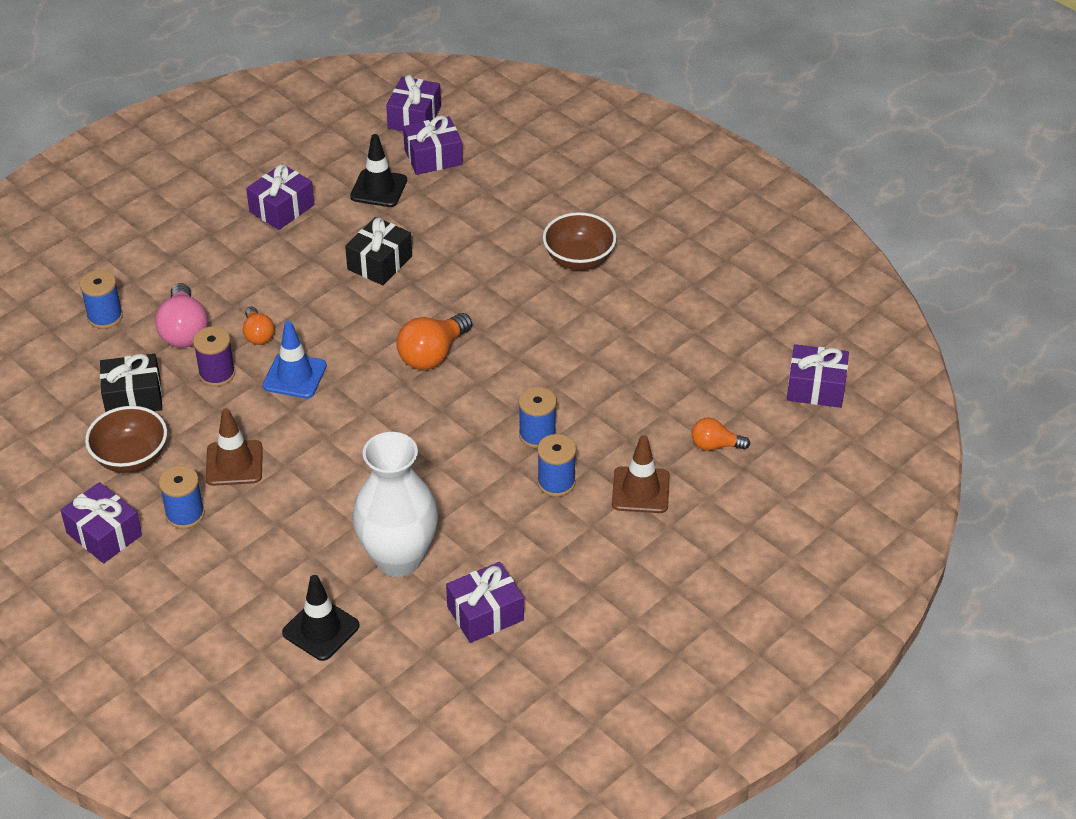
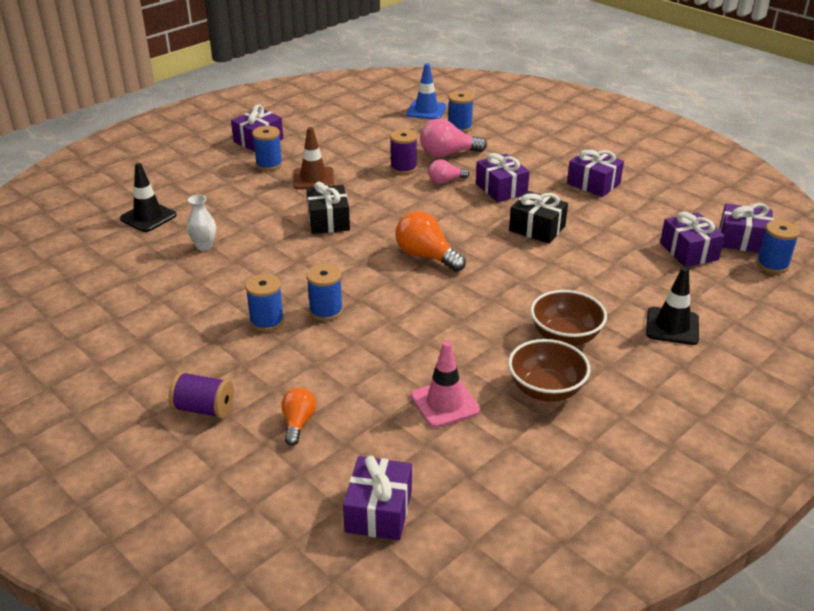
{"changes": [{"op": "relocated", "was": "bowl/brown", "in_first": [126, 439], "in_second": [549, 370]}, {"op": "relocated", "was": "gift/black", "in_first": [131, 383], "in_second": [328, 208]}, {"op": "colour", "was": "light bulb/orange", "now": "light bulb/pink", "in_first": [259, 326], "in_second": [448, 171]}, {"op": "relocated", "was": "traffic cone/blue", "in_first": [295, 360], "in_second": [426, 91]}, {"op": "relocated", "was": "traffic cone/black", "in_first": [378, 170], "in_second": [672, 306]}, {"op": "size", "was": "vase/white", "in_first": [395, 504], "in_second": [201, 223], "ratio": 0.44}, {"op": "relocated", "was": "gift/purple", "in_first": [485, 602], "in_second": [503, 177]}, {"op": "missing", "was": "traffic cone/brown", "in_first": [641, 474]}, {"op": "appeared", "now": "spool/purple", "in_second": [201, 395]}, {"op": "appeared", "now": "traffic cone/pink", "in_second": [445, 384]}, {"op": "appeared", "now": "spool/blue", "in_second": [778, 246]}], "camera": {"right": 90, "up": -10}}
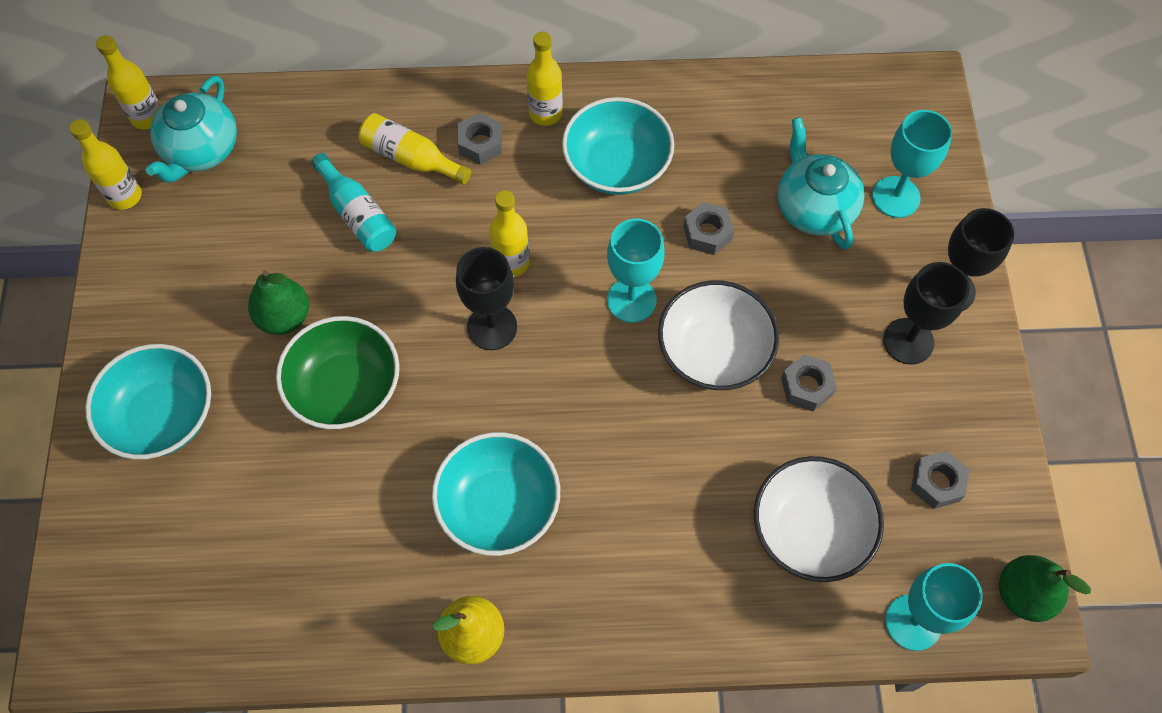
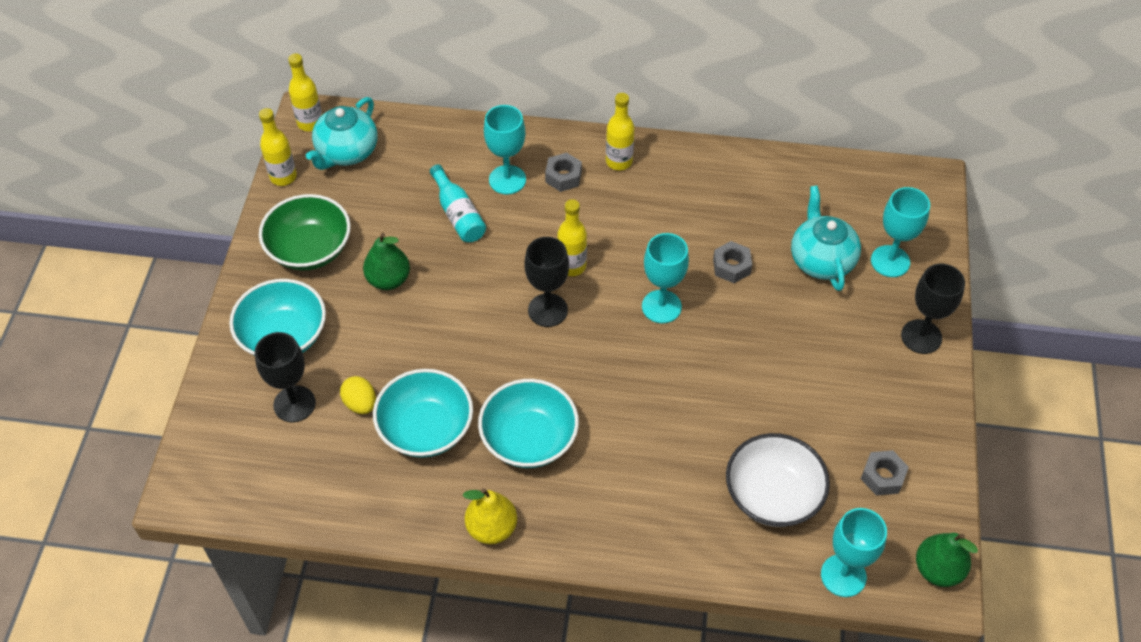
{"changes": [{"op": "relocated", "was": "bowl/green", "in_first": [337, 372], "in_second": [305, 232]}, {"op": "exchanged", "was": "bottle/yellow", "now": "goblet/turquoise", "in_first": [415, 149], "in_second": [505, 150]}, {"op": "relocated", "was": "bowl/turquoise", "in_first": [618, 146], "in_second": [423, 413]}, {"op": "missing", "was": "bowl/white", "in_first": [718, 335]}, {"op": "missing", "was": "nut/grey", "in_first": [809, 383]}, {"op": "relocated", "was": "goblet/black", "in_first": [926, 313], "in_second": [285, 377]}, {"op": "appeared", "now": "egg/yellow", "in_second": [358, 395]}], "camera": {"right": 10, "up": -10}}
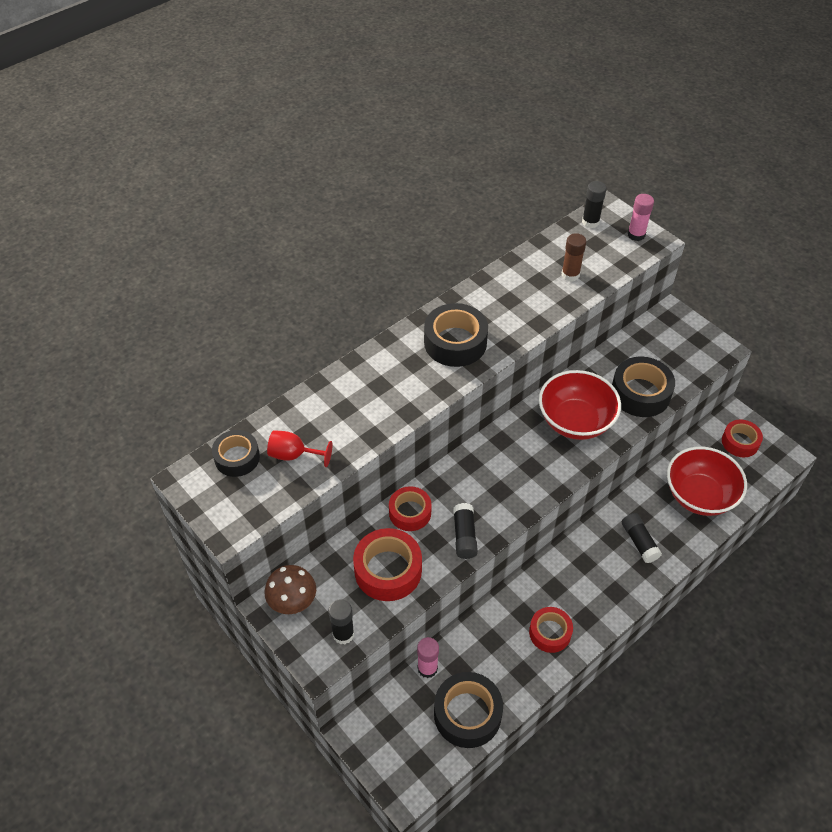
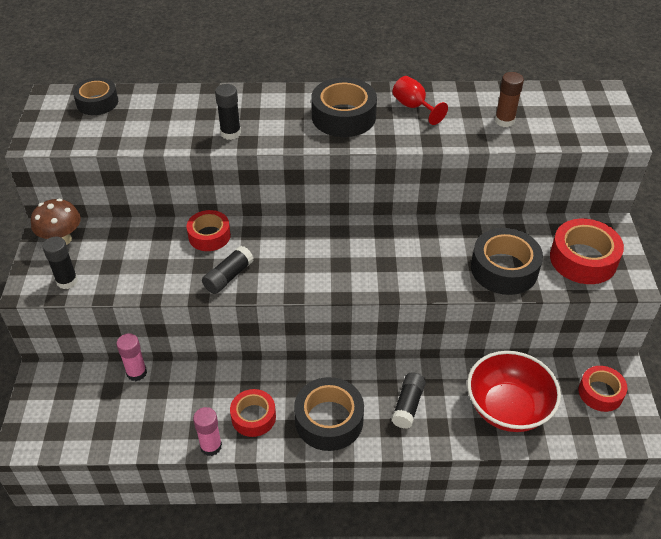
{"changes": [{"op": "relocated", "was": "goblet/red", "in_first": [300, 448], "in_second": [420, 100]}, {"op": "relocated", "was": "tape/red", "in_first": [387, 564], "in_second": [587, 251]}, {"op": "relocated", "was": "tape/black", "in_first": [468, 710], "in_second": [329, 414]}, {"op": "missing", "was": "bowl/red", "in_first": [580, 405]}, {"op": "relocated", "was": "glue stick/black", "in_first": [594, 204], "in_second": [228, 112]}, {"op": "relocated", "was": "glue stick/pink", "in_first": [641, 217], "in_second": [207, 431]}], "camera": {"right": 40, "up": -5}}
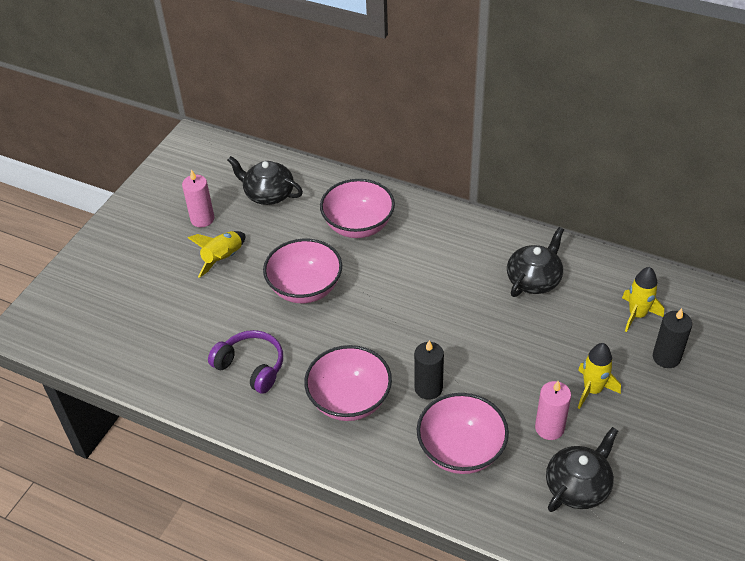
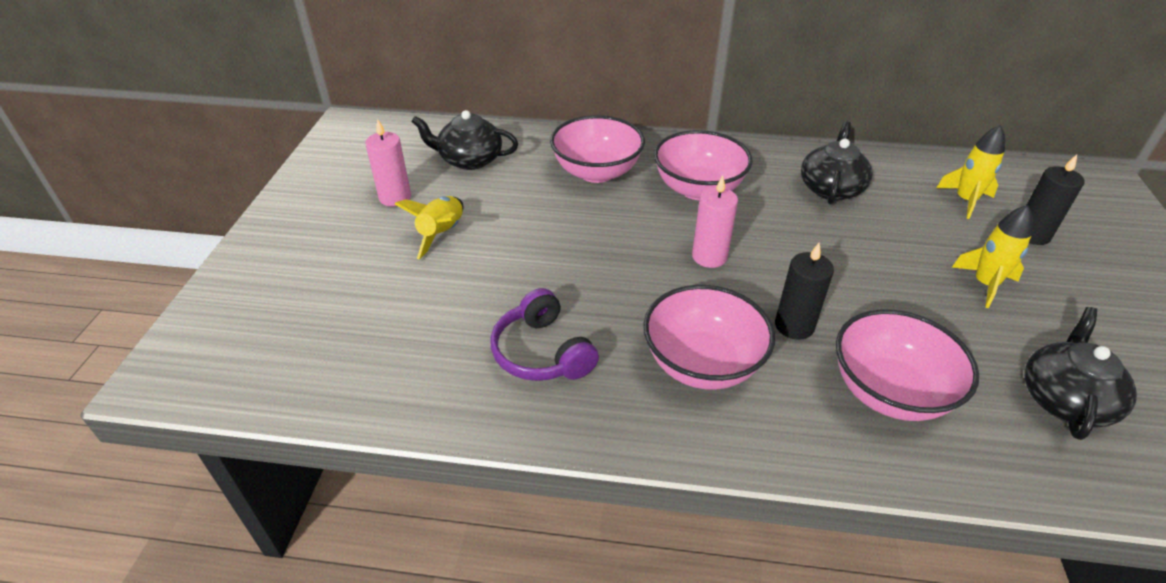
{"changes": [{"op": "spun", "was": "headphones/purple", "in_first": [245, 362], "in_second": [544, 334], "clockwise": -135}, {"op": "relocated", "was": "bowl/pink", "in_first": [302, 271], "in_second": [703, 165]}, {"op": "relocated", "was": "candle/pink", "in_first": [553, 410], "in_second": [715, 221]}], "camera": {"right": -20, "up": -5}}
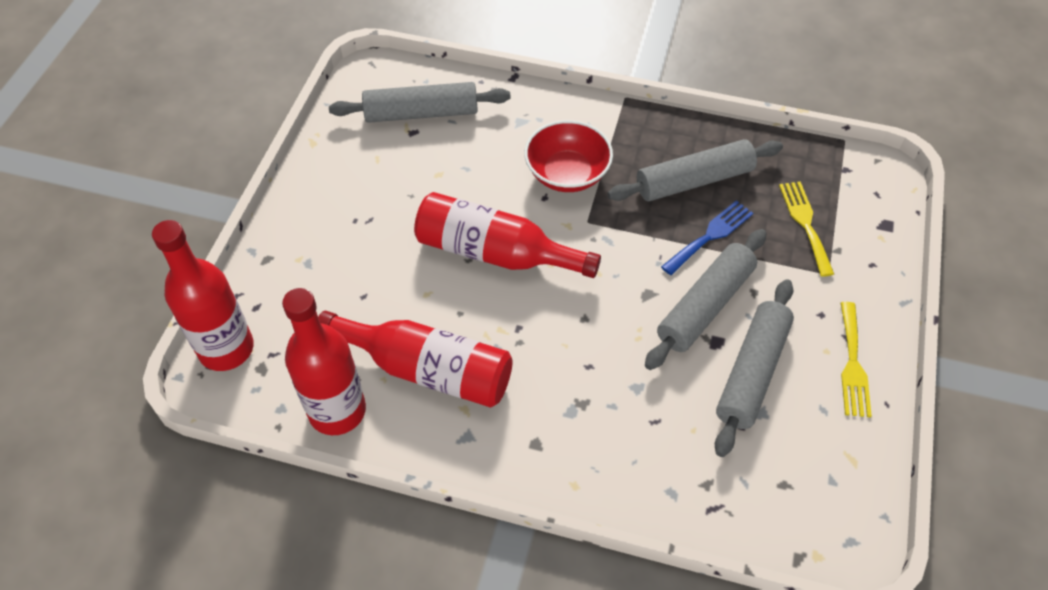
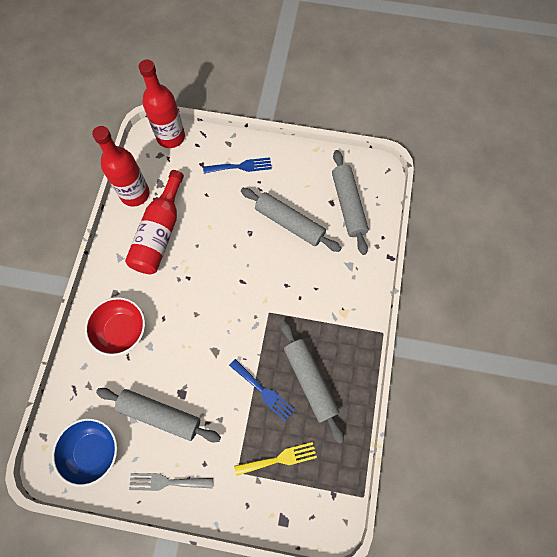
{"changes": [{"op": "missing", "was": "bottle/red", "in_first": [507, 235]}, {"op": "relocated", "was": "bowl/red", "in_first": [568, 156], "in_second": [115, 326]}, {"op": "relocated", "was": "rolling pin/grey", "in_first": [705, 299], "in_second": [291, 220]}, {"op": "colour", "was": "fork/yellow", "now": "fork/grey", "in_first": [856, 360], "in_second": [171, 482]}, {"op": "appeared", "now": "bowl/blue", "in_second": [84, 452]}, {"op": "appeared", "now": "fork/blue", "in_second": [237, 165]}], "camera": {"right": 85, "up": 15}}
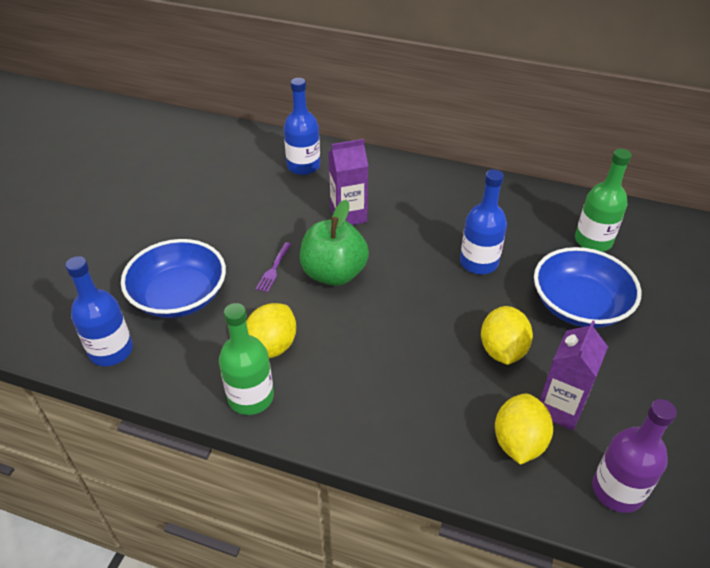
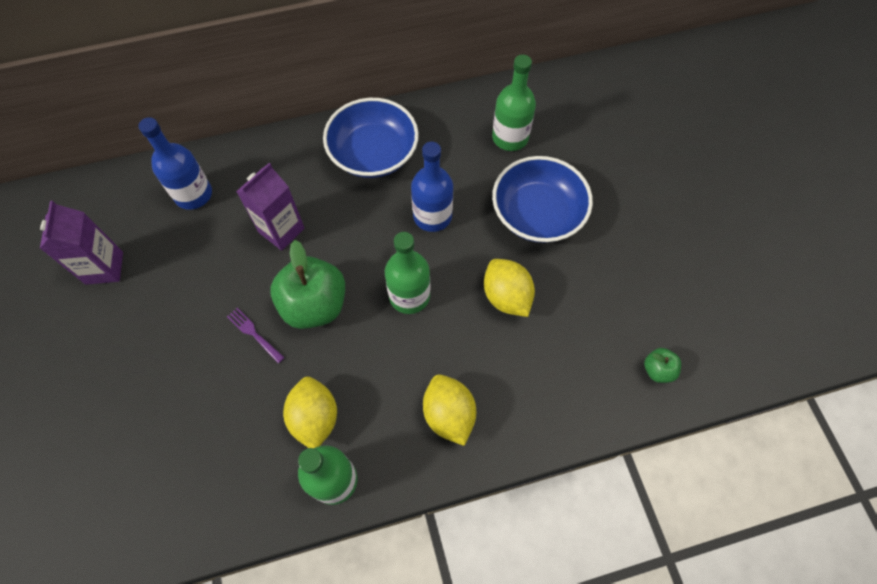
{"changes": [{"op": "missing", "was": "bottle/blue", "in_first": [99, 311]}, {"op": "relocated", "was": "bowl/blue", "in_first": [173, 278], "in_second": [371, 138]}, {"op": "spun", "was": "fork/purple", "in_first": [274, 267], "in_second": [256, 335], "clockwise": 150}, {"op": "relocated", "was": "lemon/yellow", "in_first": [524, 429], "in_second": [449, 410]}, {"op": "relocated", "was": "carton/purple", "in_first": [574, 375], "in_second": [81, 243]}, {"op": "exchanged", "was": "bottle/purple", "now": "apple/green", "in_first": [634, 456], "in_second": [662, 365]}, {"op": "appeared", "now": "bottle/green", "in_second": [408, 273]}], "camera": {"right": -35, "up": 20}}
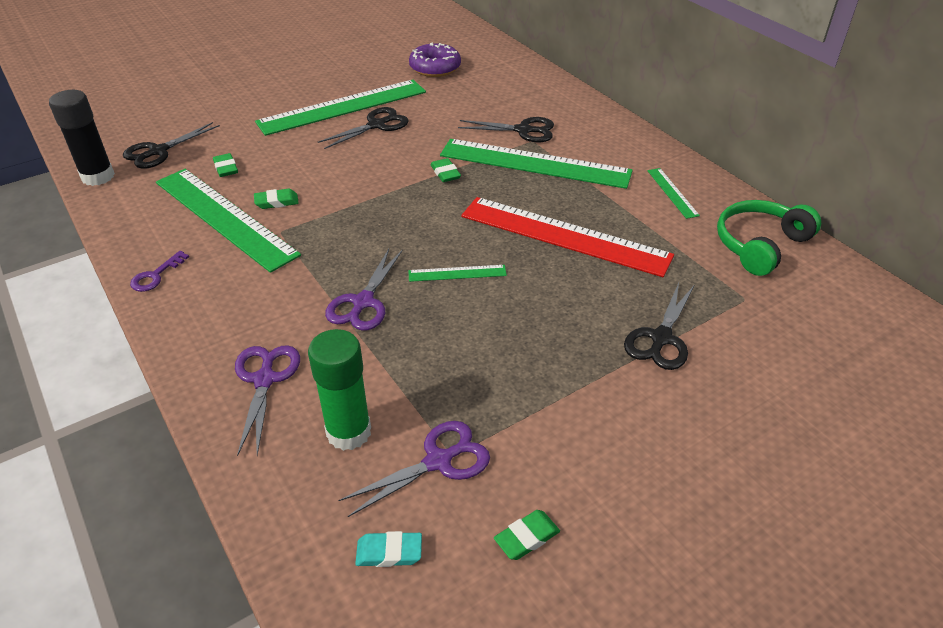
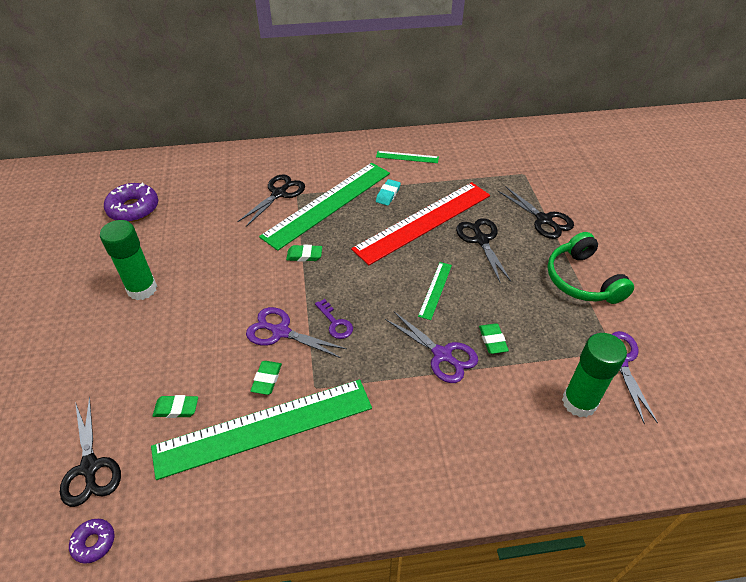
{"changes": [{"op": "exchanged", "was": "glue stick/black", "now": "donut/purple", "in_first": [82, 138], "in_second": [92, 541]}, {"op": "relocated", "was": "key/purple", "in_first": [159, 271], "in_second": [334, 319]}, {"op": "relocated", "was": "scissors/purple", "in_first": [267, 400], "in_second": [296, 332]}, {"op": "exchanged", "was": "ruler/green", "now": "glue stick/green", "in_first": [340, 108], "in_second": [128, 260]}, {"op": "relocated", "was": "scissors/black", "in_first": [363, 128], "in_second": [483, 250]}, {"op": "relocated", "was": "eraser/turquoise", "in_first": [388, 549], "in_second": [388, 192]}, {"op": "relocated", "was": "eraser/green", "in_first": [527, 535], "in_second": [494, 339]}, {"op": "relocated", "was": "headphones/green", "in_first": [769, 238], "in_second": [590, 268]}], "camera": {"right": -65, "up": 5}}
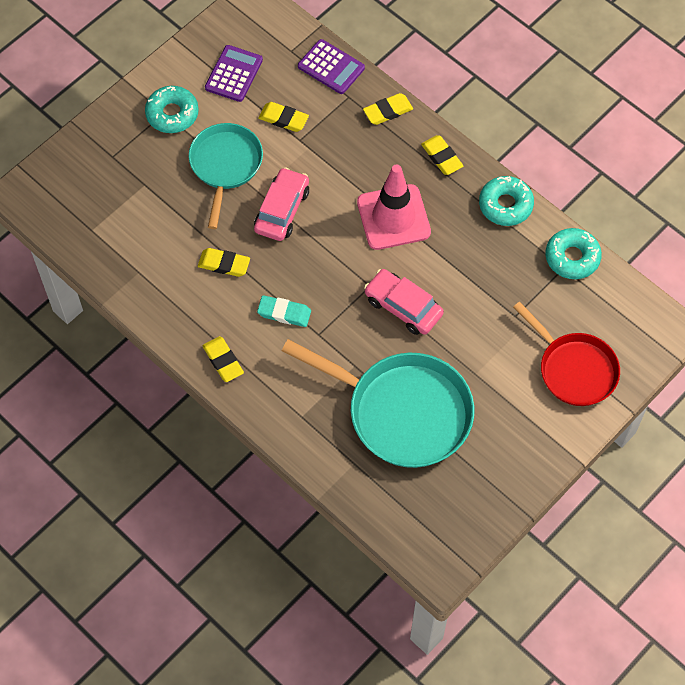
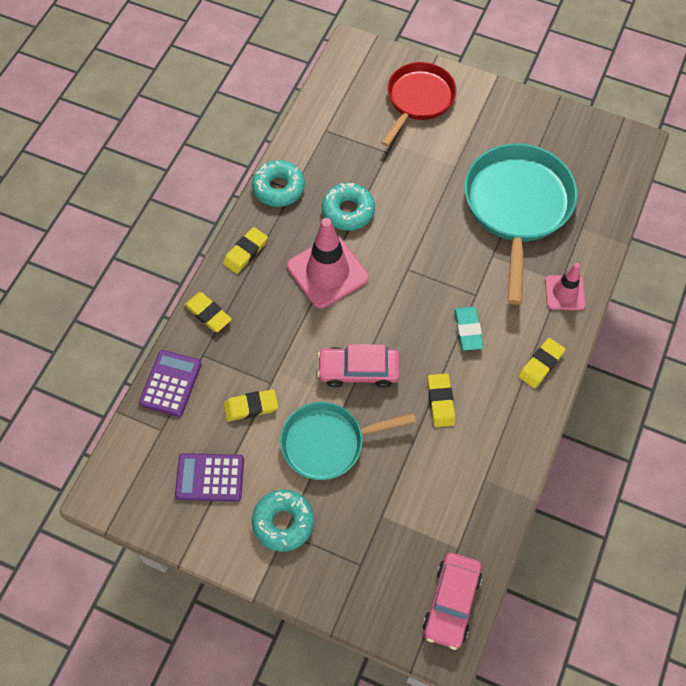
{"changes": [{"op": "spun", "was": "eraser/yellow", "in_first": [283, 117], "in_second": [251, 405], "clockwise": 75}, {"op": "relocated", "was": "car/pink", "in_first": [404, 302], "in_second": [452, 601]}, {"op": "relocated", "was": "donut/turquoise", "in_first": [573, 253], "in_second": [348, 207]}, {"op": "appeared", "now": "traffic cone/pink", "in_second": [565, 286]}], "camera": {"right": -110, "up": 0}}
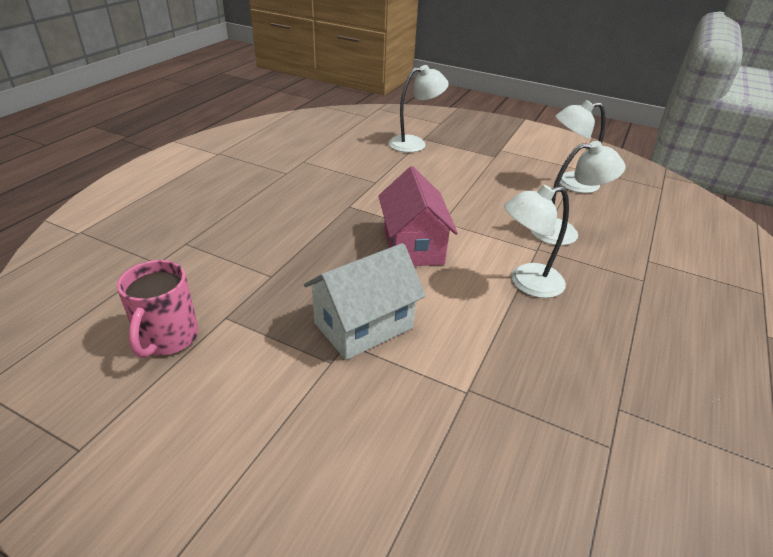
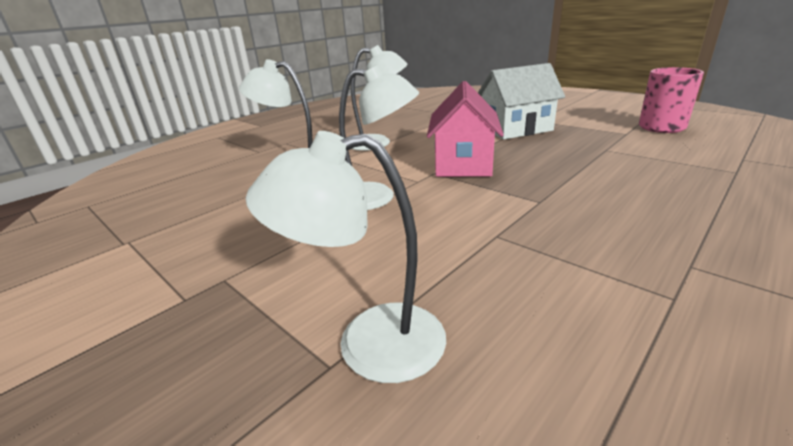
{"changes": [{"op": "relocated", "was": "lamp/white", "in_first": [580, 146], "in_second": [379, 137]}], "camera": {"right": -160, "up": -10}}
